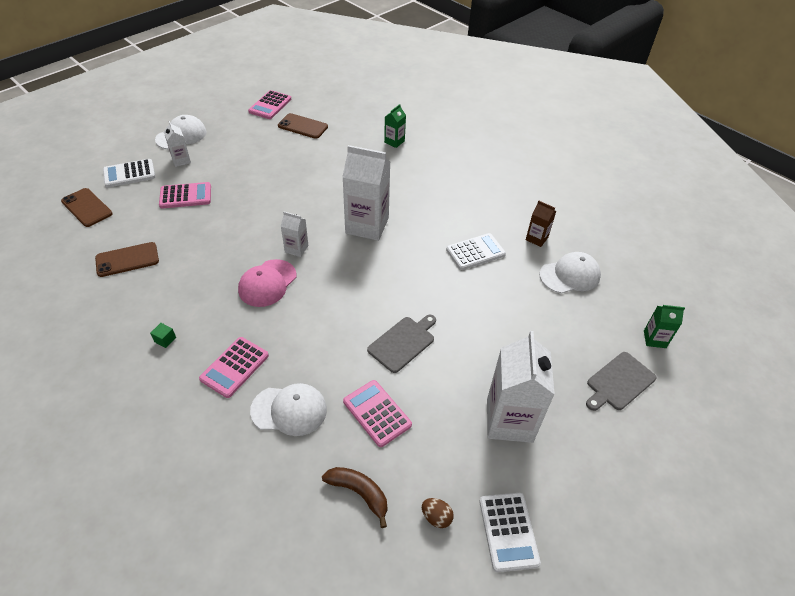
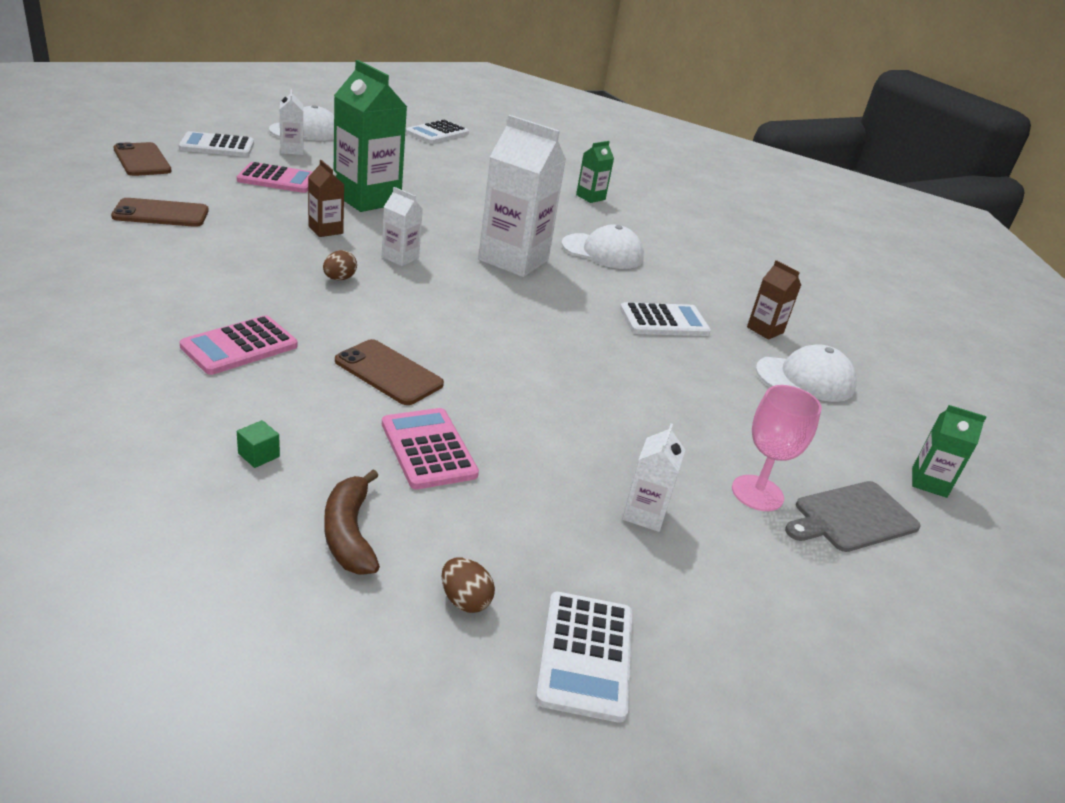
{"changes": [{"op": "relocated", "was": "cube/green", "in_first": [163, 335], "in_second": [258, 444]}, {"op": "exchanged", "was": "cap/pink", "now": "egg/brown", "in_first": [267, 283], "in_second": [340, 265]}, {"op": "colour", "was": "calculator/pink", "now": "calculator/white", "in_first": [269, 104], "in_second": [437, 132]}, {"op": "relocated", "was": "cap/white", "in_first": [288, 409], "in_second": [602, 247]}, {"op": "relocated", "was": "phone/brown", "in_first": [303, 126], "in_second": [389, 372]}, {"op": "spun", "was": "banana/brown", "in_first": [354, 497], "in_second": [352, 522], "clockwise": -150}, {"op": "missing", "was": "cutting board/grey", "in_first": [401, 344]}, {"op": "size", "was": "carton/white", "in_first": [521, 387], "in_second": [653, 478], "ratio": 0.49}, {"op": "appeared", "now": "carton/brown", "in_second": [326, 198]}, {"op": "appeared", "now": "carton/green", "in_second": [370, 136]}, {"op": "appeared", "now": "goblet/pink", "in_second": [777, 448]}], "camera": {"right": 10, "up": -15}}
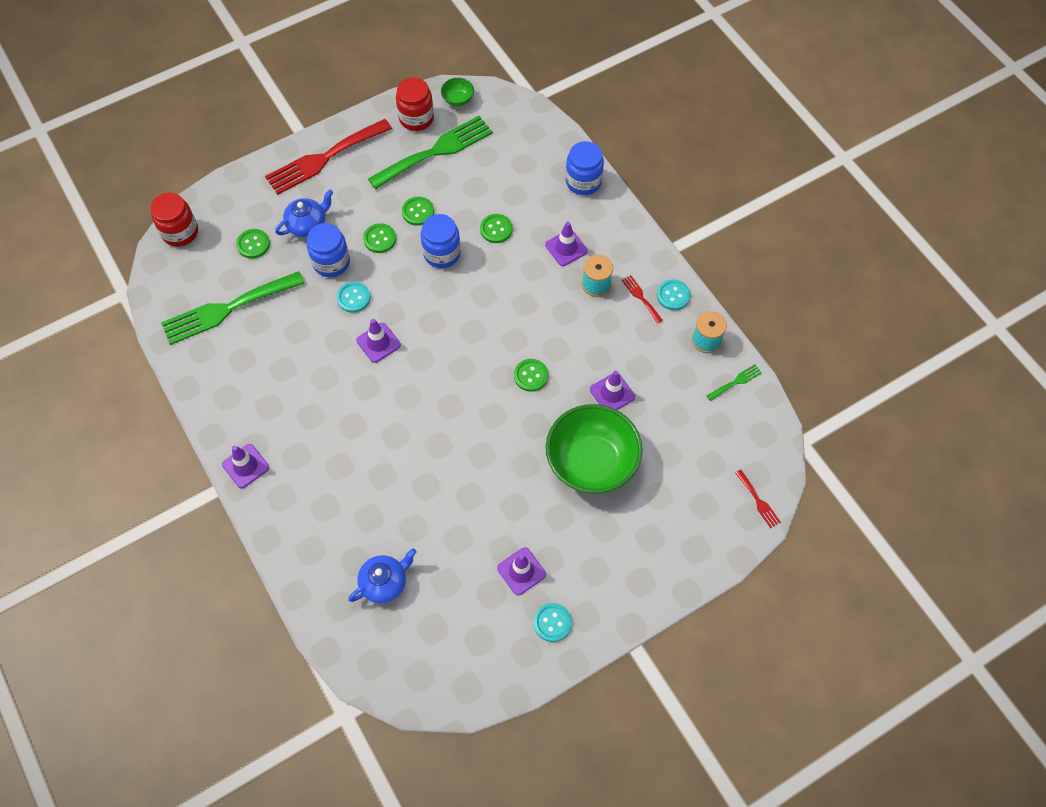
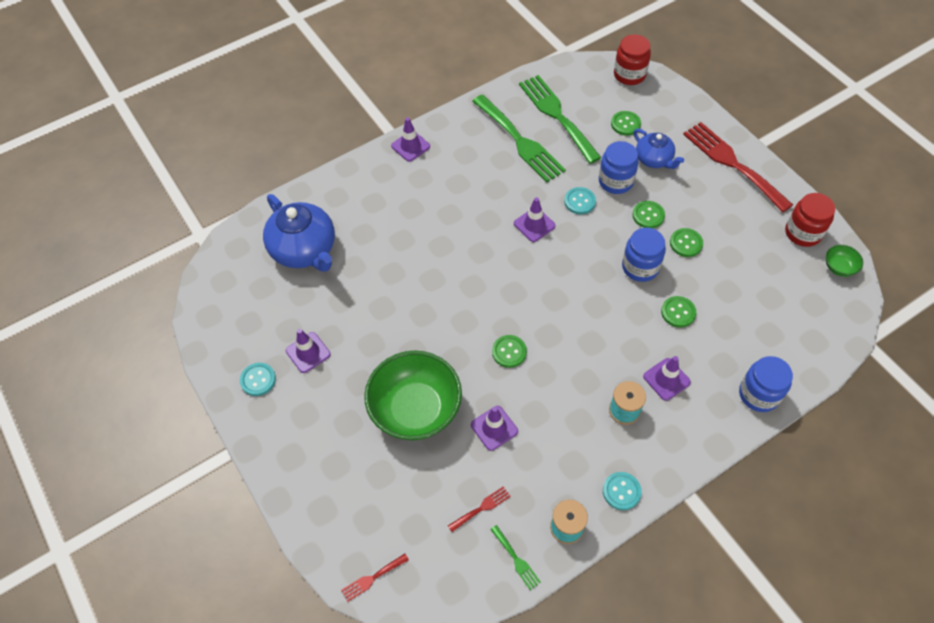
{"changes": [{"op": "size", "was": "teapot/blue", "in_first": [382, 575], "in_second": [299, 233], "ratio": 1.71}, {"op": "relocated", "was": "fork/green", "in_first": [430, 152], "in_second": [519, 139]}, {"op": "relocated", "was": "fork/red", "in_first": [642, 299], "in_second": [479, 509]}], "camera": {"right": 90, "up": -5}}
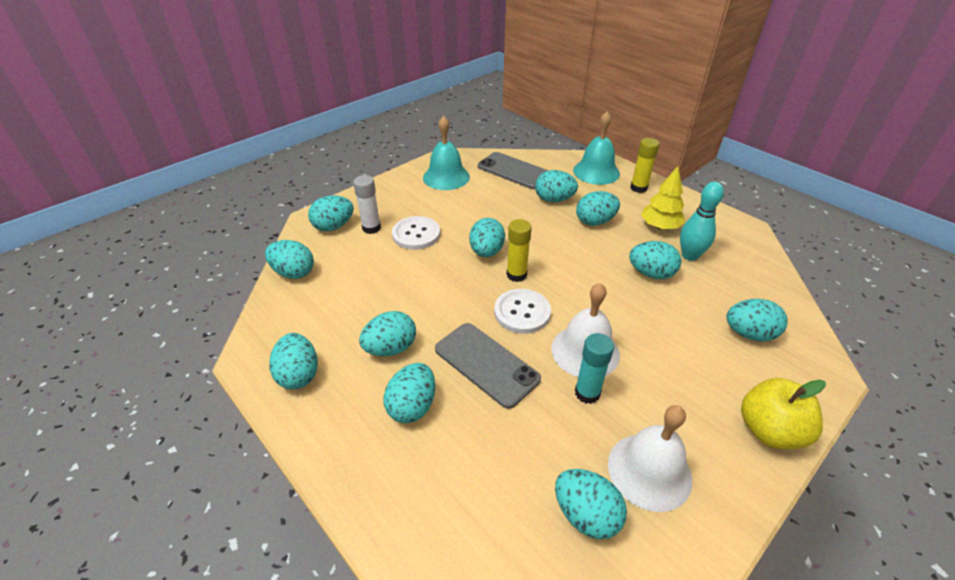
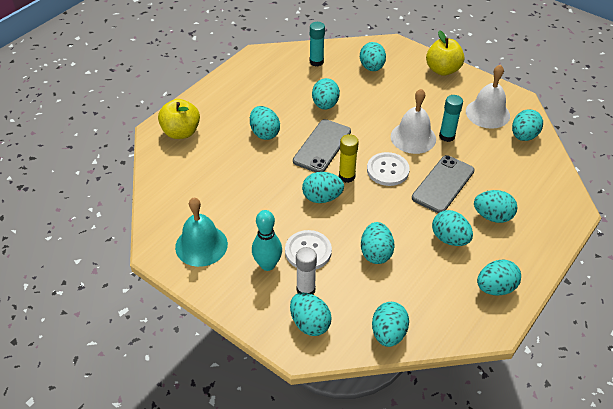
{"changes": [{"op": "relocated", "was": "phone/grey", "in_first": [513, 170], "in_second": [322, 145]}, {"op": "relocated", "was": "egg/turquoise", "in_first": [556, 186], "in_second": [378, 243]}, {"op": "exchanged", "was": "bell/turquoise", "now": "apple/yellow", "in_first": [596, 148], "in_second": [179, 119]}, {"op": "missing", "was": "glue stick/yellow", "in_first": [644, 165]}, {"op": "missing", "was": "tree/yellow", "in_first": [663, 197]}, {"op": "relocated", "was": "bowling pin/turquoise", "in_first": [702, 221], "in_second": [267, 240]}, {"op": "appeared", "now": "glue stick/turquoise", "in_second": [317, 44]}], "camera": {"right": -100, "up": 5}}
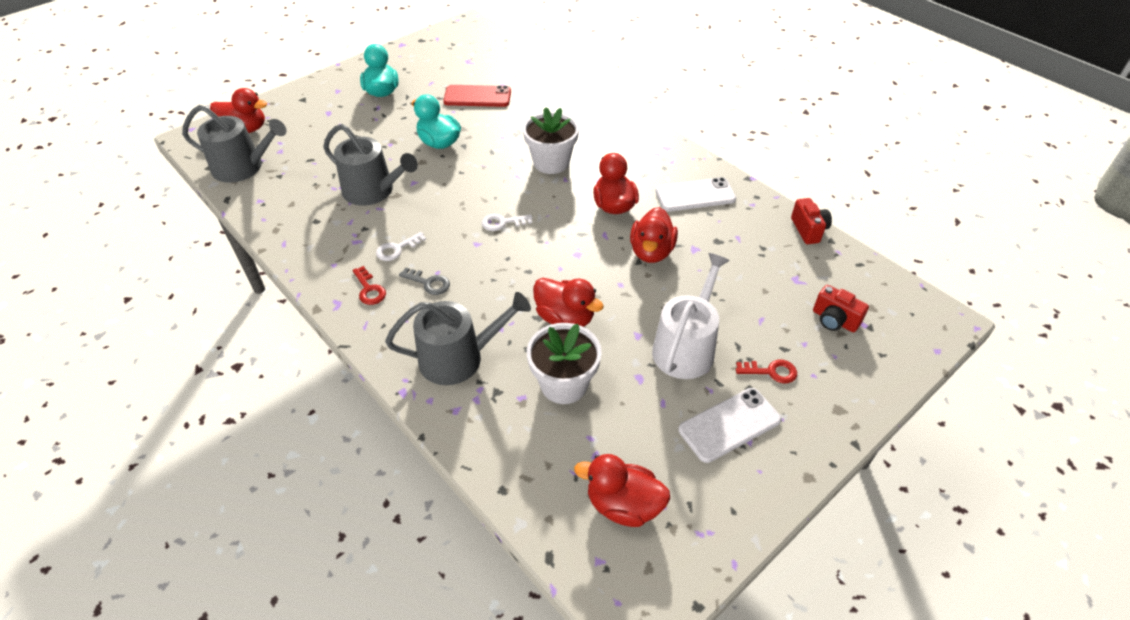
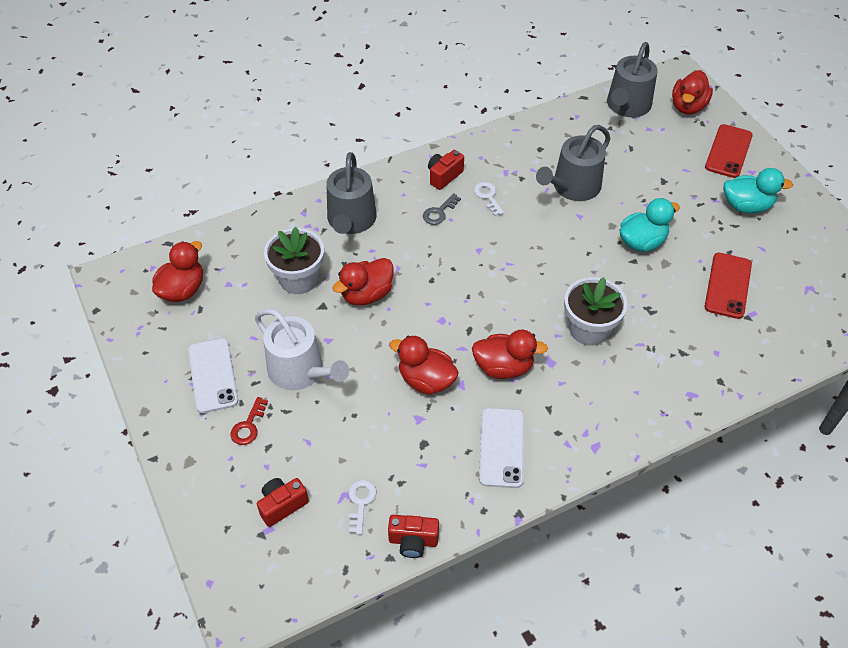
{"changes": [{"op": "exchanged", "was": "key/red", "now": "camera/red", "in_first": [369, 285], "in_second": [446, 170]}, {"op": "relocated", "was": "key/white", "in_first": [507, 222], "in_second": [362, 507]}, {"op": "appeared", "now": "phone/red", "in_second": [729, 151]}], "camera": {"right": 105, "up": 5}}
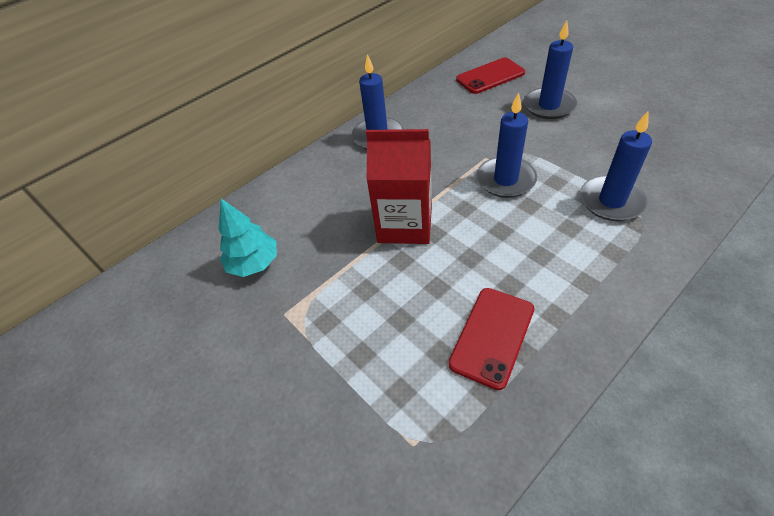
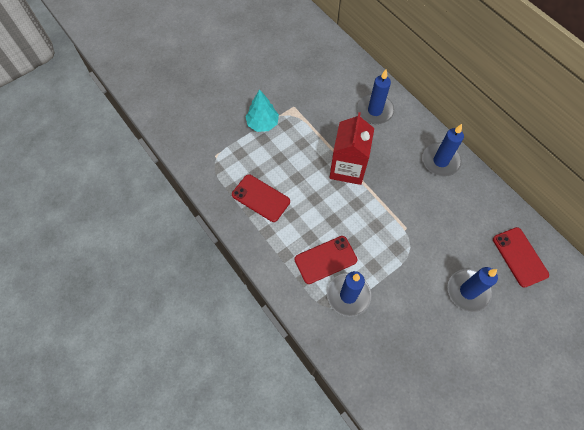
{"changes": [{"op": "relocated", "was": "tree/turquoise", "in_first": [248, 238], "in_second": [262, 110]}, {"op": "relocated", "was": "candle/blue", "in_first": [506, 145], "in_second": [375, 97]}, {"op": "appeared", "now": "phone/red", "in_second": [325, 260]}], "camera": {"right": 90, "up": 15}}
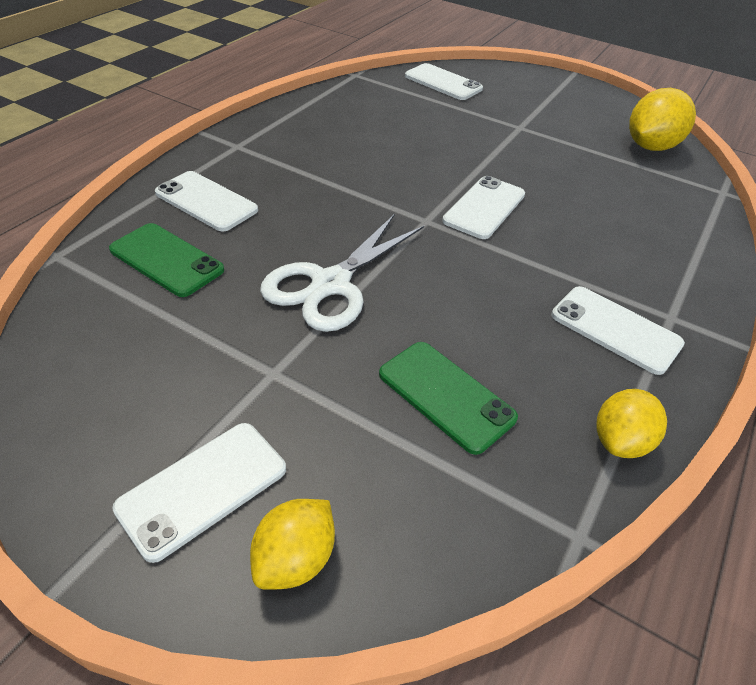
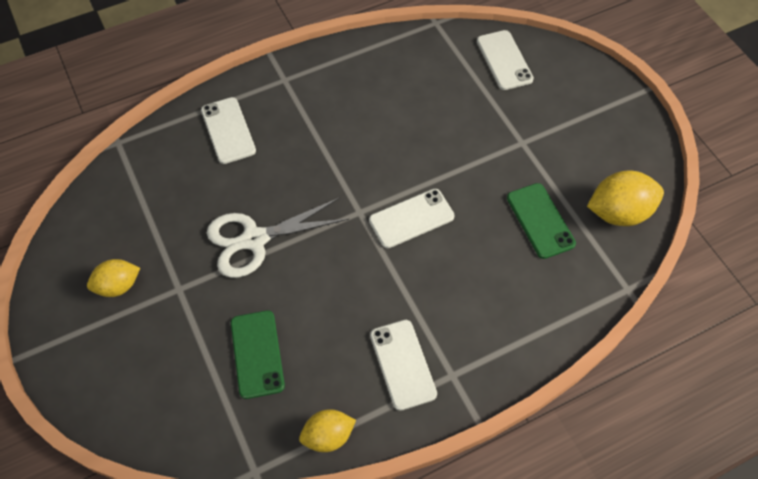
{"changes": [{"op": "relocated", "was": "phone/green", "in_first": [166, 260], "in_second": [541, 221]}, {"op": "missing", "was": "phone/white", "in_first": [199, 493]}, {"op": "relocated", "was": "lemon/yellow", "in_first": [292, 544], "in_second": [113, 278]}], "camera": {"right": 35, "up": 15}}
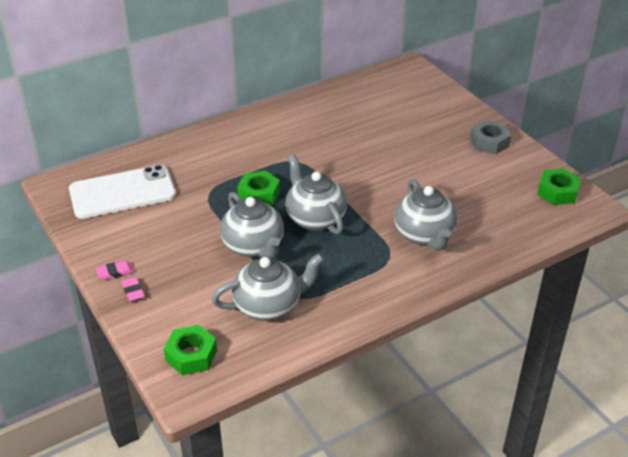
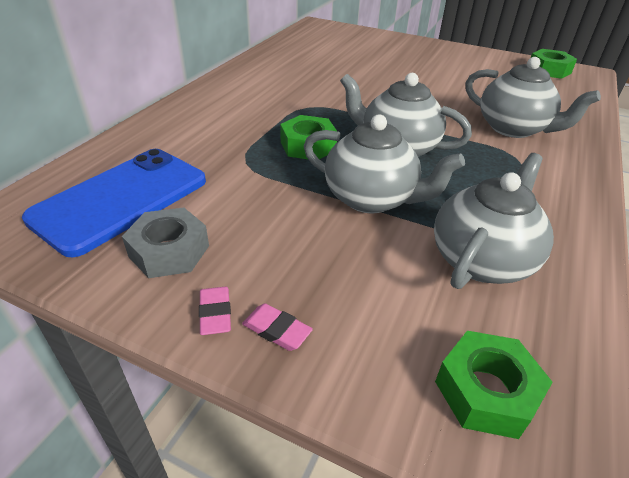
{"changes": [{"op": "colour", "was": "phone/white", "now": "phone/blue", "in_first": [122, 192], "in_second": [114, 203]}, {"op": "spun", "was": "eraser/pink", "in_first": [115, 270], "in_second": [215, 311], "clockwise": -45}, {"op": "relocated", "was": "nut/grey", "in_first": [490, 137], "in_second": [165, 243]}], "camera": {"right": -35, "up": 0}}
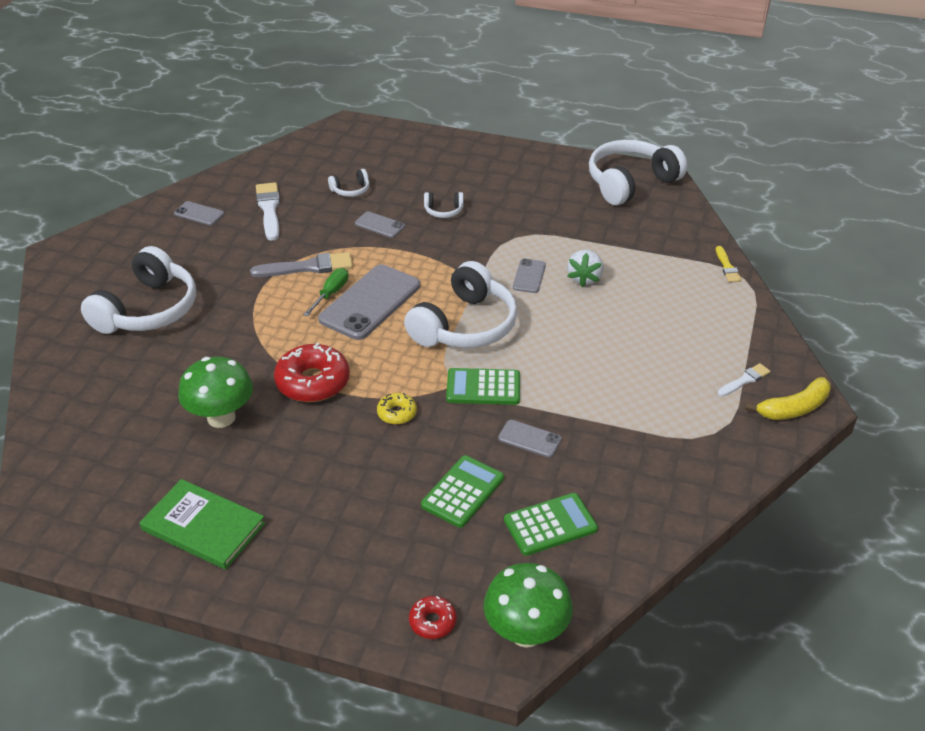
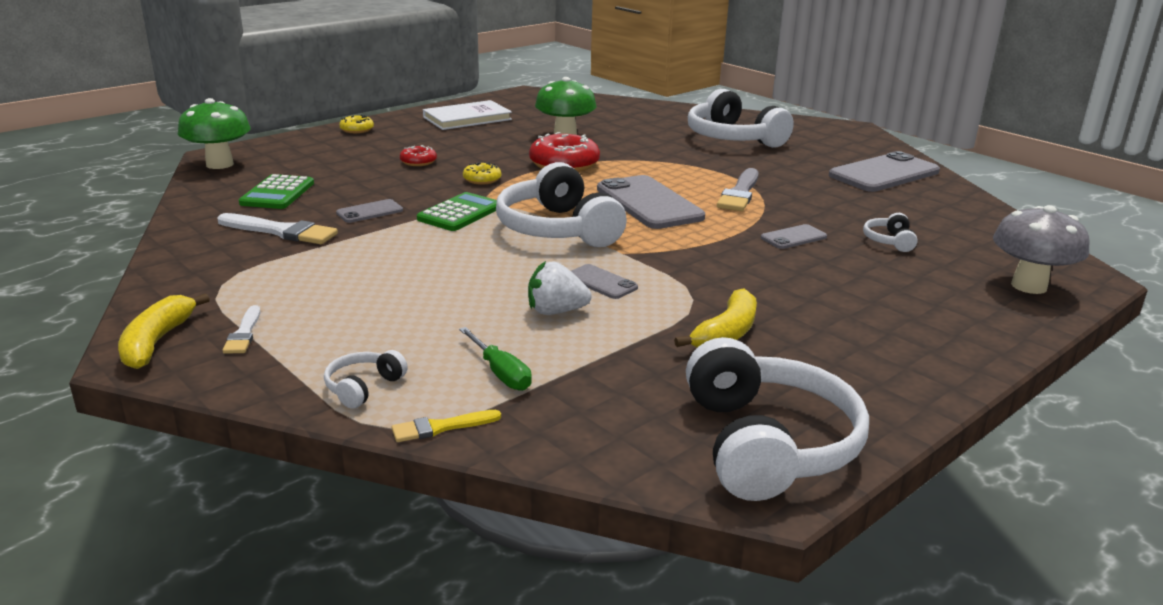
{"changes": [{"op": "colour", "was": "book/green", "now": "book/white", "in_first": [202, 524], "in_second": [467, 115]}, {"op": "size", "was": "phone/grey", "in_first": [199, 213], "in_second": [884, 171], "ratio": 2.07}, {"op": "relocated", "was": "brush/white", "in_first": [268, 211], "in_second": [278, 228]}, {"op": "relocated", "was": "screwdriver/green", "in_first": [325, 292], "in_second": [495, 359]}, {"op": "relocated", "was": "donut/red", "in_first": [433, 617], "in_second": [418, 155]}, {"op": "missing", "was": "calculator/green", "in_first": [462, 491]}, {"op": "relocated", "was": "headphones/white", "in_first": [444, 205], "in_second": [366, 379]}, {"op": "spun", "was": "strawberry/white", "in_first": [585, 268], "in_second": [560, 288], "clockwise": -45}, {"op": "spun", "was": "brush/yellow", "in_first": [729, 264], "in_second": [446, 426], "clockwise": -45}, {"op": "appeared", "now": "donut/yellow", "in_second": [356, 124]}, {"op": "appeared", "now": "banana/yellow", "in_second": [715, 318]}, {"op": "appeared", "now": "mushroom/grey", "in_second": [1041, 249]}], "camera": {"right": 120, "up": -15}}
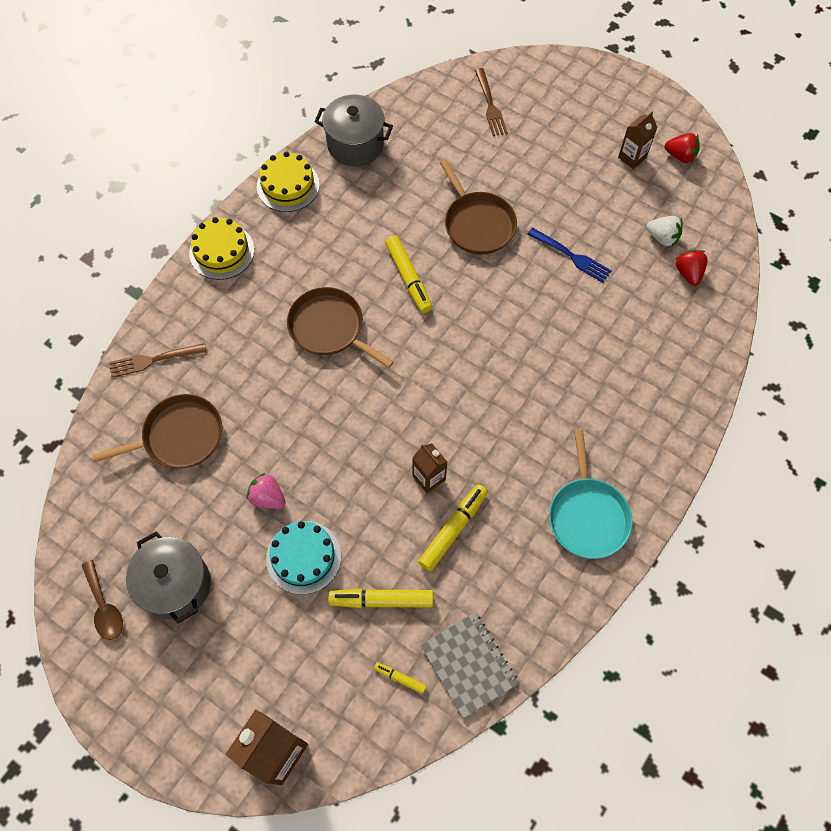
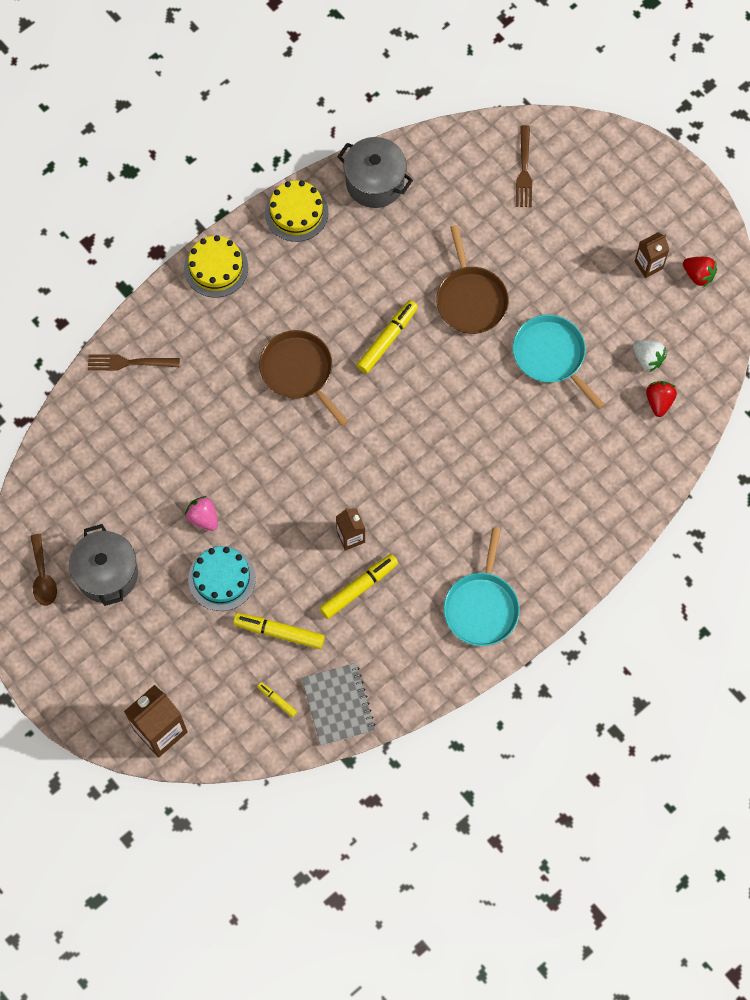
{"changes": [{"op": "missing", "was": "pan/brown", "in_first": [157, 431]}, {"op": "spun", "was": "marker/yellow", "in_first": [408, 274], "in_second": [387, 337], "clockwise": -135}, {"op": "exchanged", "was": "fork/blue", "now": "pan/turquoise", "in_first": [569, 255], "in_second": [559, 362]}], "camera": {"right": 15, "up": 5}}
